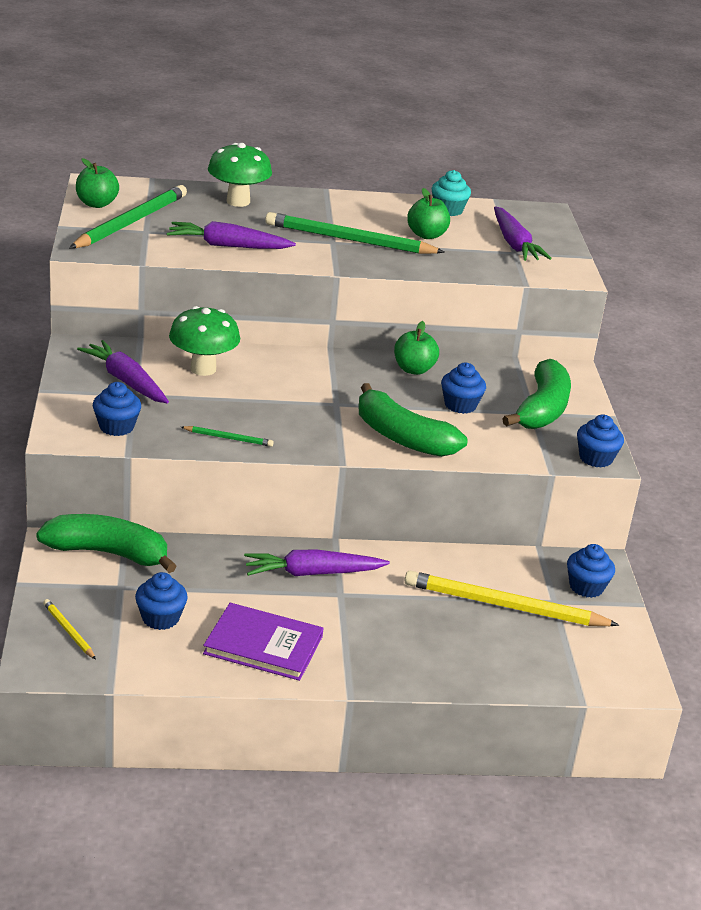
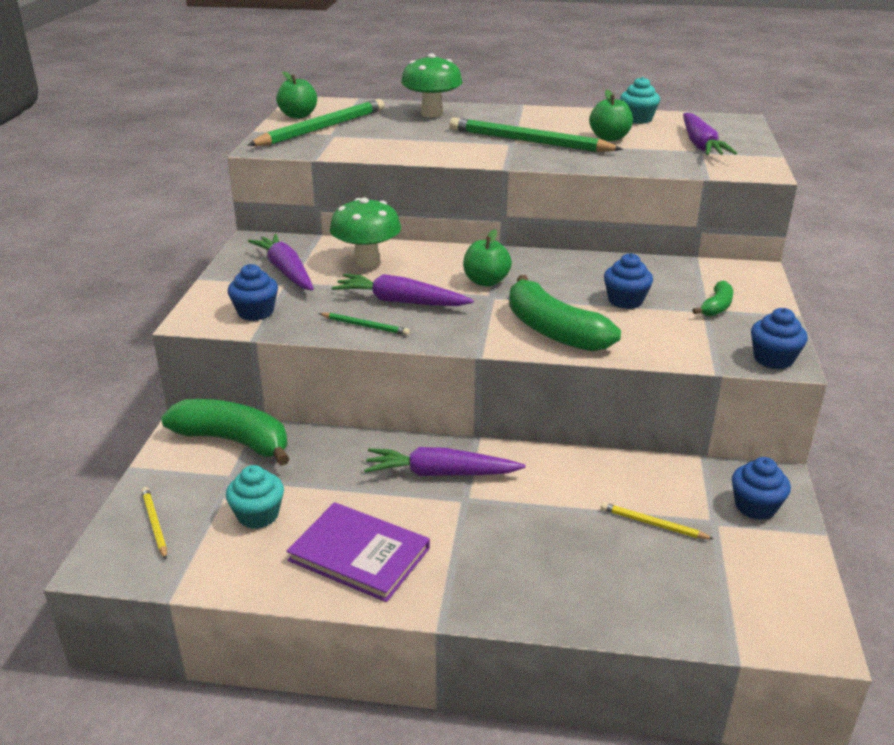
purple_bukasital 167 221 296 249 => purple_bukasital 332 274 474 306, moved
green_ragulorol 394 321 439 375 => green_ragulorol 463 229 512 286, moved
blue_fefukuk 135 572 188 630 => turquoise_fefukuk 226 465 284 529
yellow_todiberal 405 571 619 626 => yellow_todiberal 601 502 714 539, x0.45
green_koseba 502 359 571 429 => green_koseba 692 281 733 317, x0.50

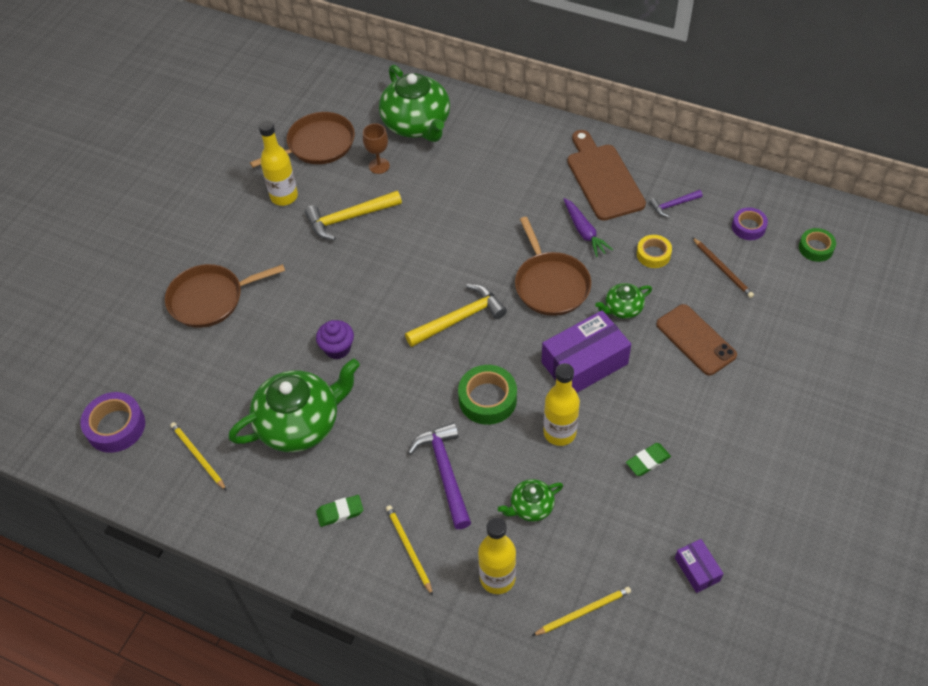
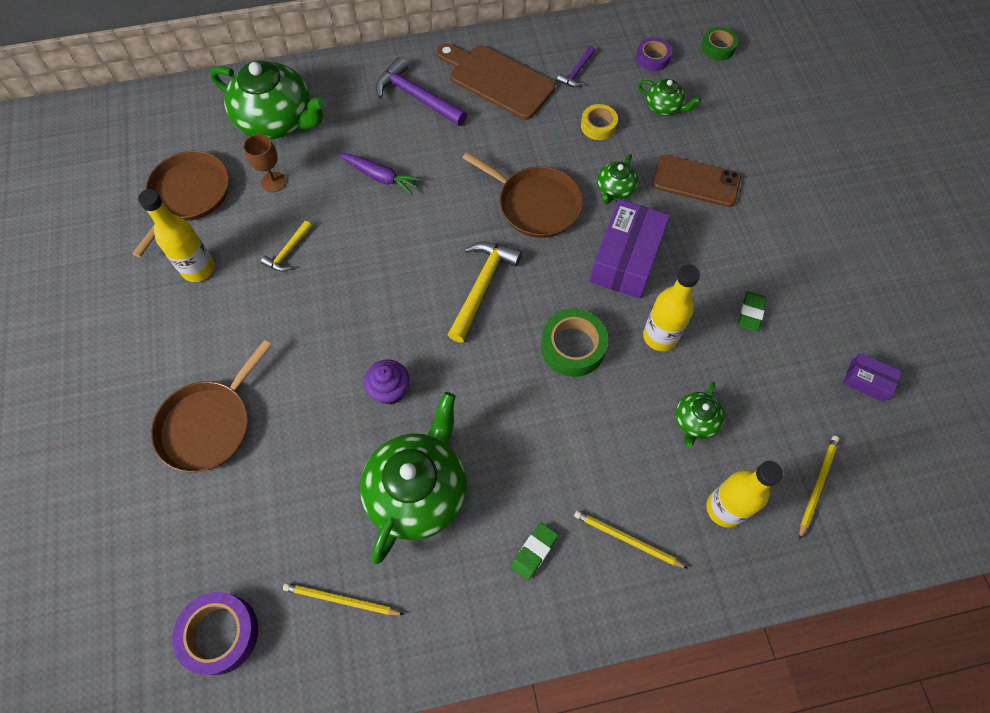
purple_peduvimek 408 422 471 529 => purple_peduvimek 376 57 467 126, moved
purple_bukasital 564 198 613 257 => purple_bukasital 339 154 422 195, moved
brown_todiberal 692 237 754 298 => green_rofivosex 638 79 701 116
yellow_peduvimek 305 191 402 240 => yellow_peduvimek 261 221 312 272, x0.55

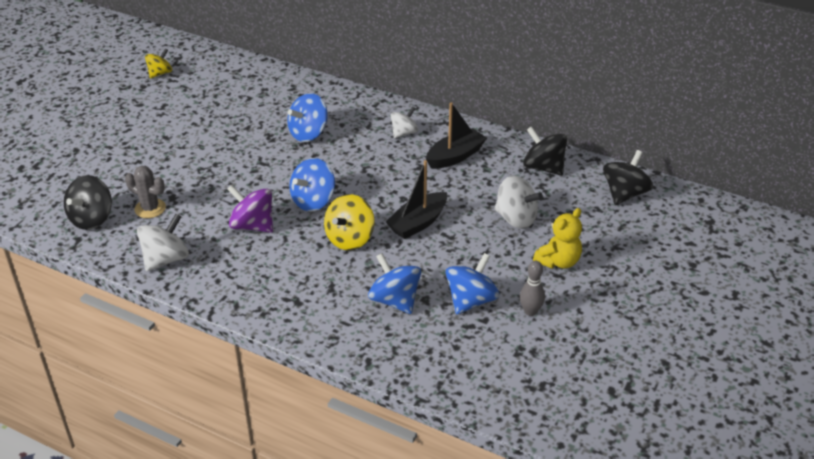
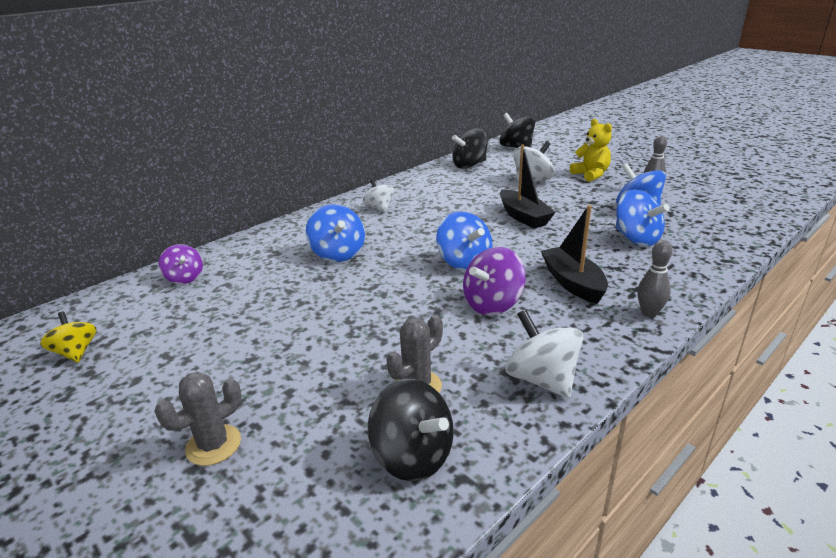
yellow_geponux 324 194 375 250 => nothing
nothing => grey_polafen 154 372 242 466
nothing => purple_geponux 159 244 203 284
nothing => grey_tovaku 637 240 672 317
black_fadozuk 426 102 487 169 => black_fadozuk 541 205 608 304, moved
blue_geponux 368 253 421 314 => blue_geponux 616 190 669 246, 105 degrees counterclockwise

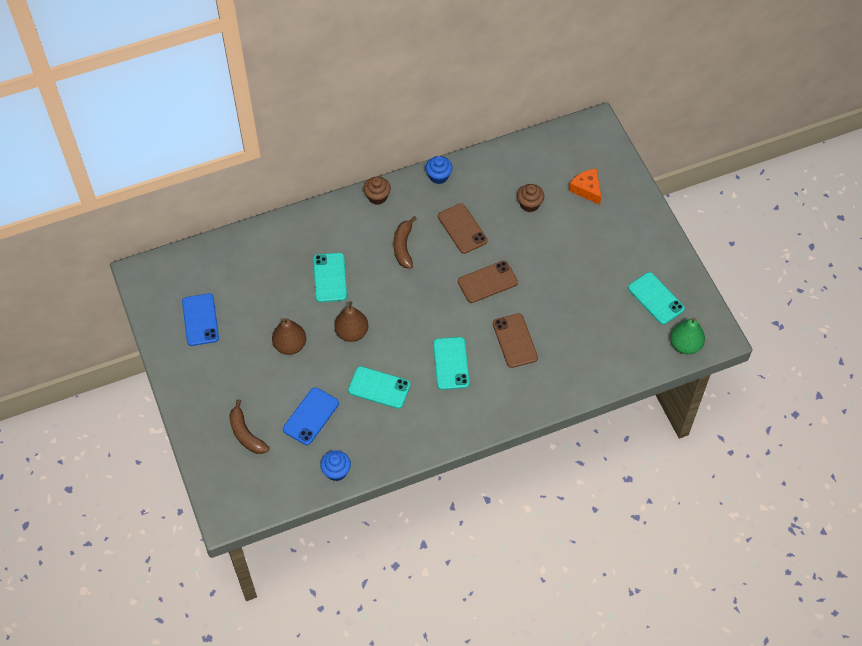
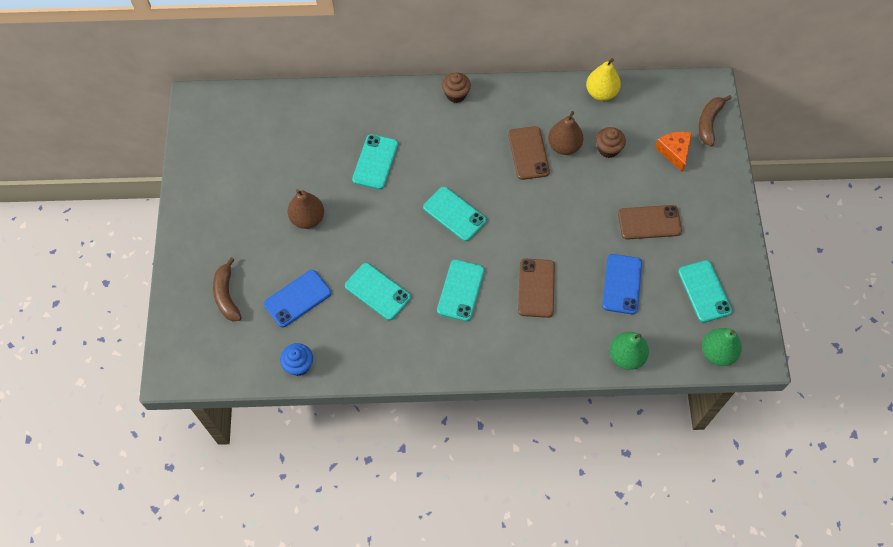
blue_fefukuk 426 156 453 184 => nothing
nothing => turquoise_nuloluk 423 186 486 241
nothing => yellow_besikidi 586 58 621 101
nothing => green_besikidi 609 332 649 370
blue_nuloluk 182 293 219 346 => blue_nuloluk 602 254 642 314, moved
brown_besikidi 334 301 368 342 => brown_besikidi 548 111 583 155, moved
brown_koseba 393 216 417 269 => brown_koseba 698 95 732 146, moved
brown_nuloluk 458 261 518 303 => brown_nuloluk 618 205 682 240, moved

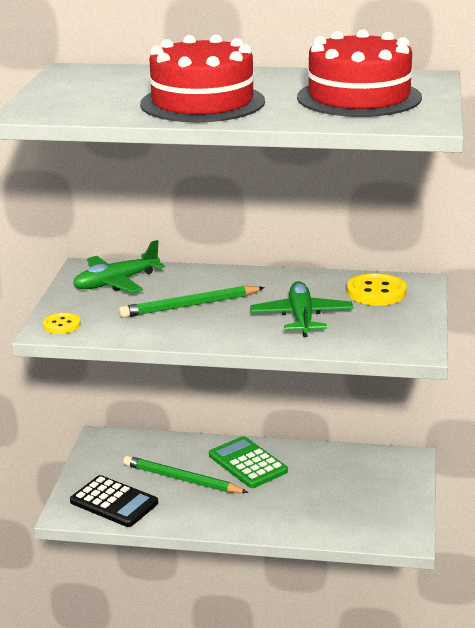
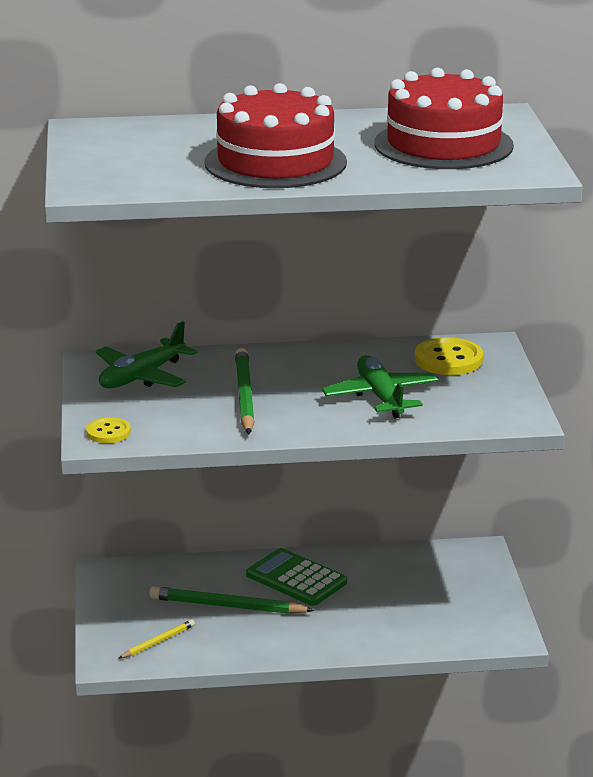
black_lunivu 70 475 158 527 => yellow_todiberal 118 620 195 659
green_todiberal 119 286 265 318 => green_todiberal 235 348 255 434, 120 degrees clockwise

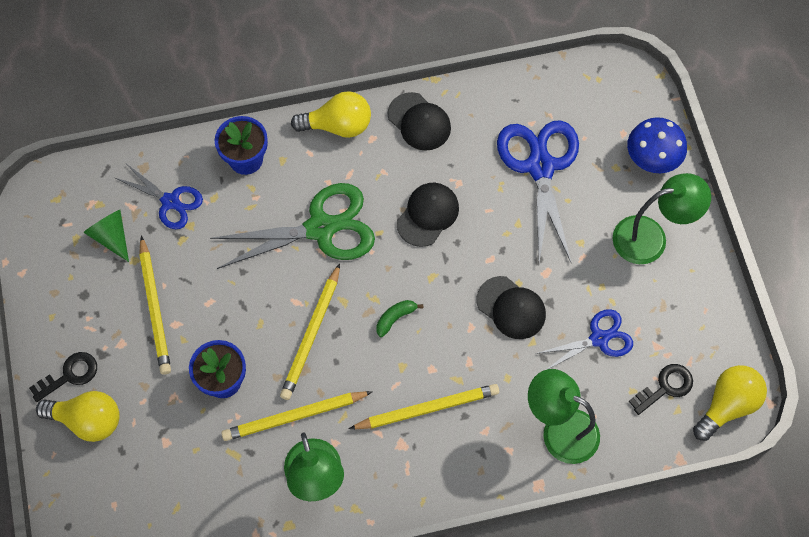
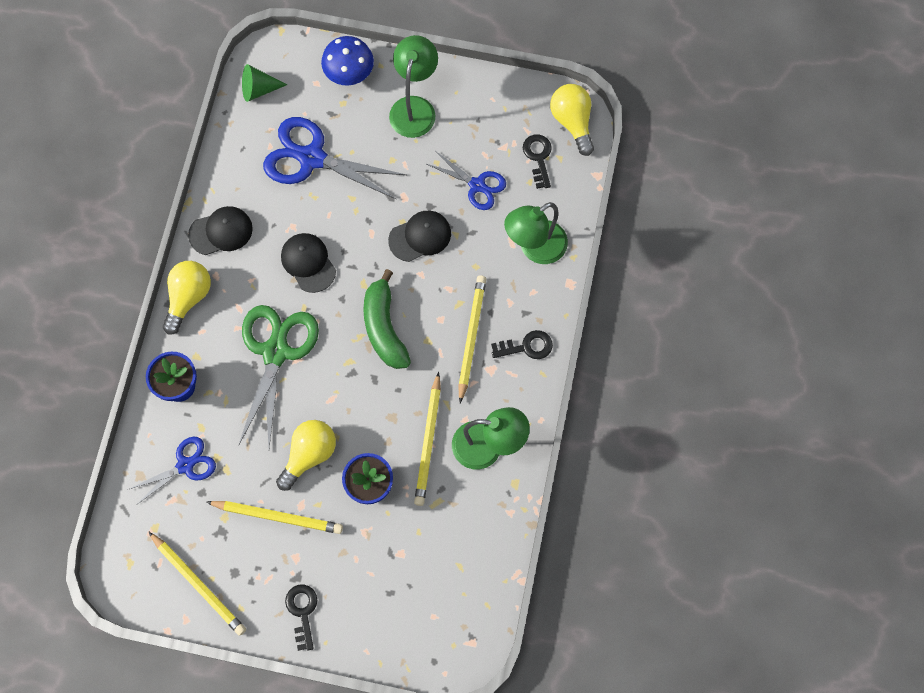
nothing => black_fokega 491 330 553 359
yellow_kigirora 36 391 120 442 => yellow_kigirora 276 420 336 491, moved
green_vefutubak 83 210 129 262 => green_vefutubak 242 64 287 102, moved
yellow_todiberal 280 263 340 400 => yellow_todiberal 148 531 246 636, moved
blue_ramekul 536 309 633 370 => blue_ramekul 427 151 506 210, 120 degrees clockwise
green_koseba 376 300 423 337 => green_koseba 363 269 411 369, x2.13

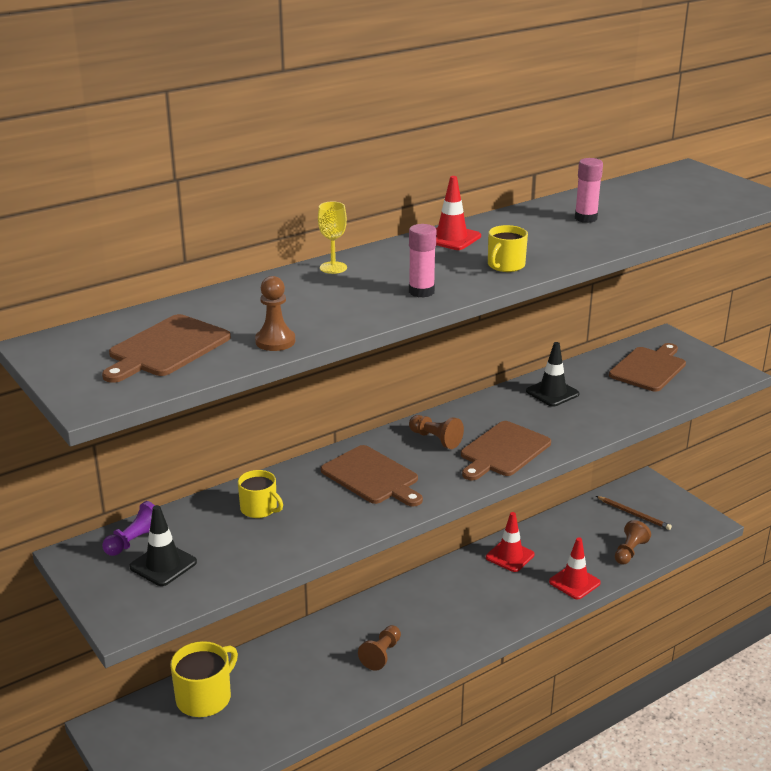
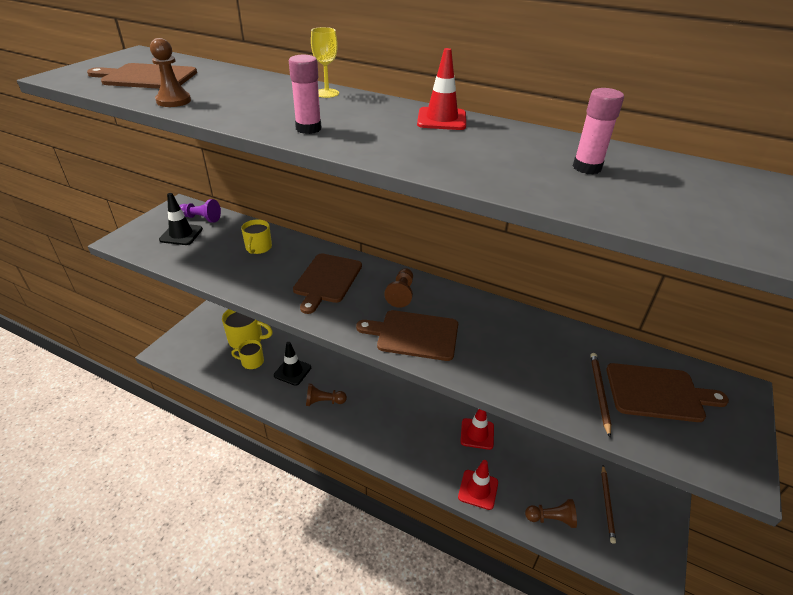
nothing => brown_todiberal 590 353 611 437
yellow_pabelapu 488 225 528 272 => yellow_pabelapu 231 340 264 369, moved
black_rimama 526 342 579 407 => black_rimama 274 342 311 386, moved

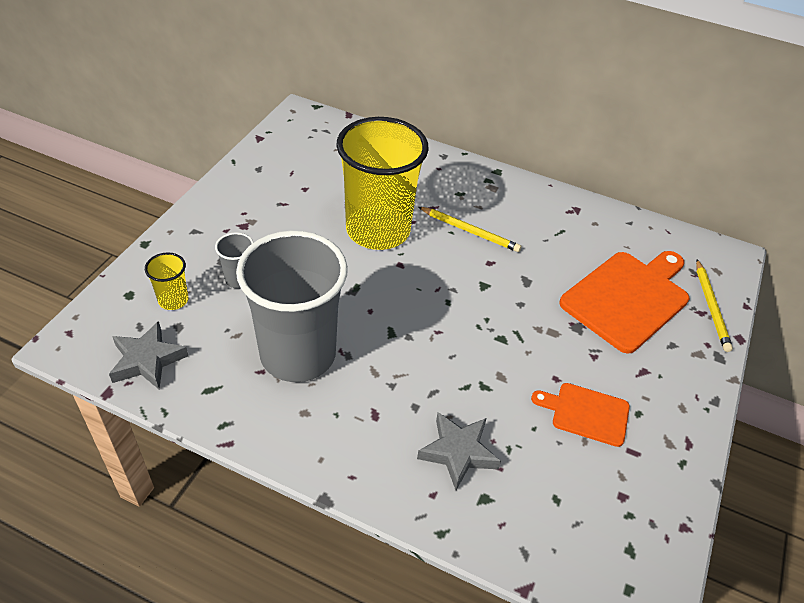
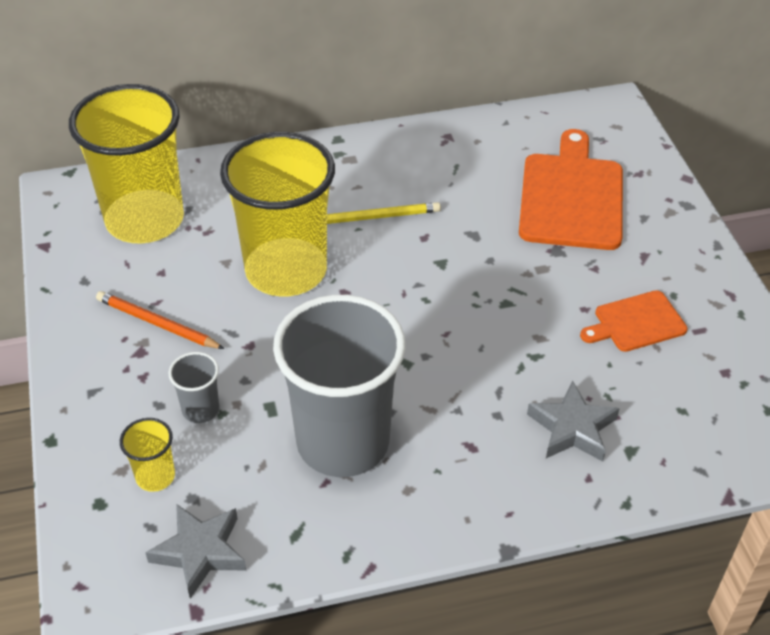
yellow_todiberal 696 259 733 352 => nothing
nothing => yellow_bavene 69 84 184 243
nothing => orange_todiberal 96 291 224 349

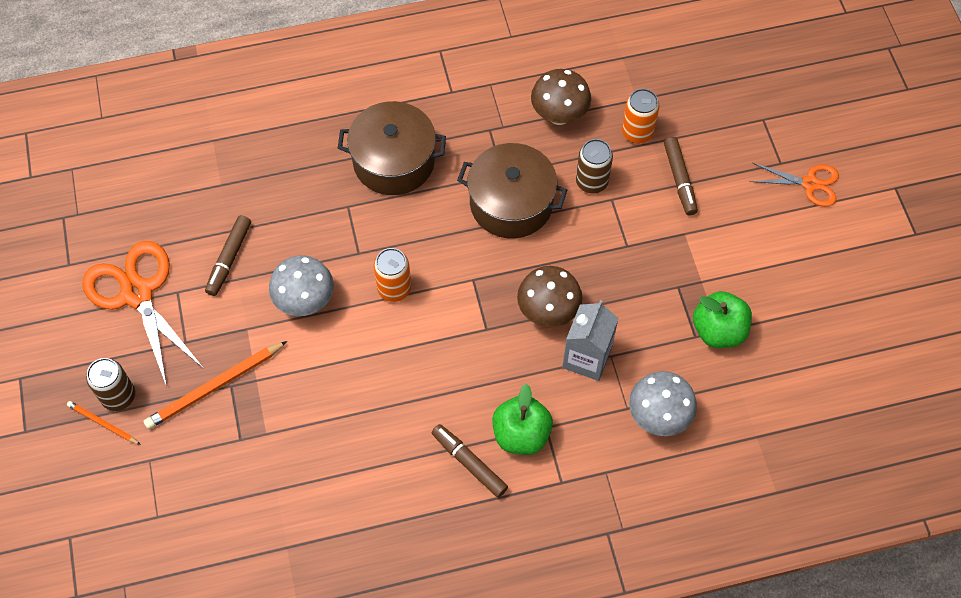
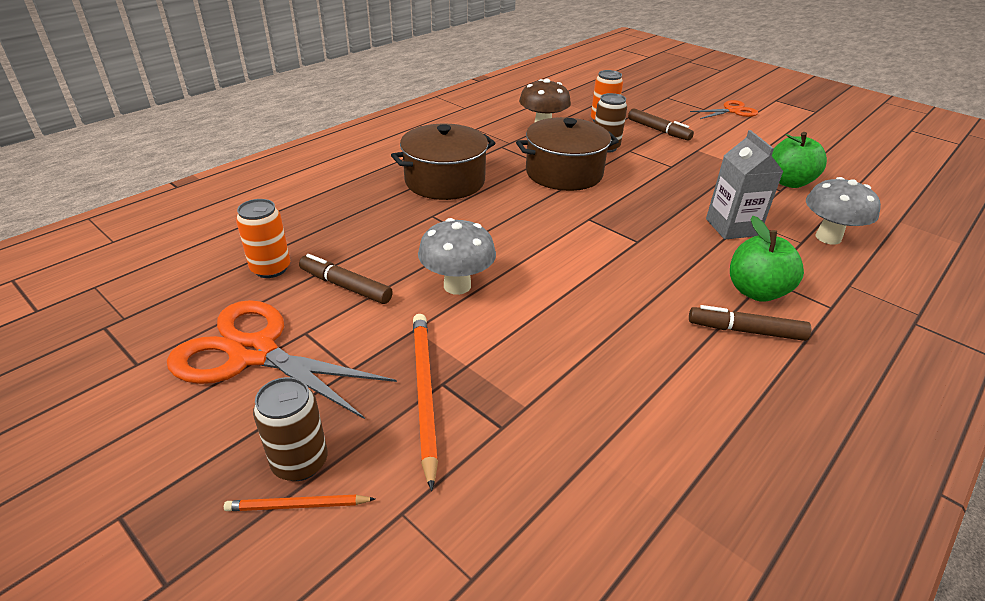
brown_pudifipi 517 266 583 327 => nothing
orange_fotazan 374 248 411 302 => orange_fotazan 236 199 290 278, moved
orange_todiberal 143 341 287 429 => orange_todiberal 413 314 438 491, 150 degrees clockwise
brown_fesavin 205 215 251 296 => brown_fesavin 299 254 393 304, 135 degrees clockwise

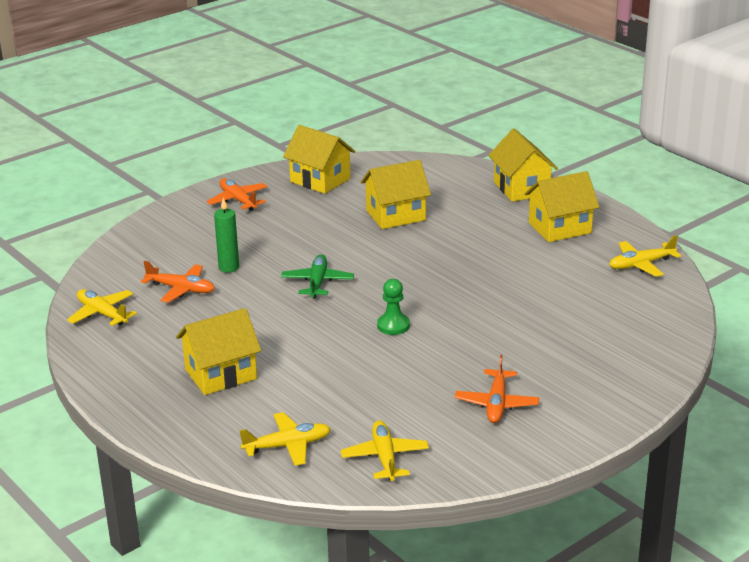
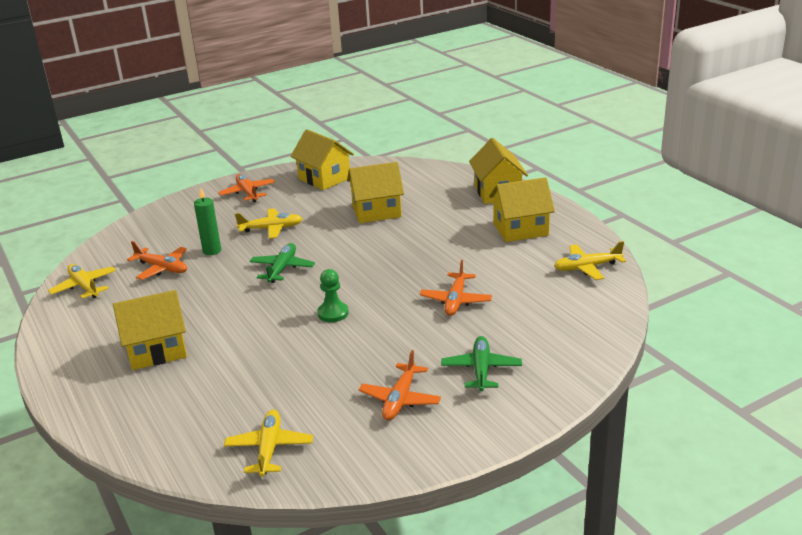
nothing => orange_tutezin 420 260 492 316
nothing => green_tutezin 441 336 522 391
yellow_tutezin 239 412 331 466 => yellow_tutezin 235 208 302 239, moved

